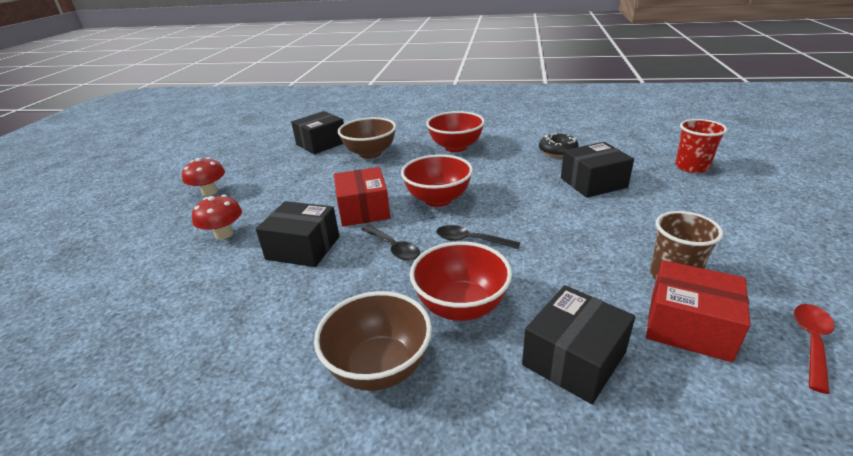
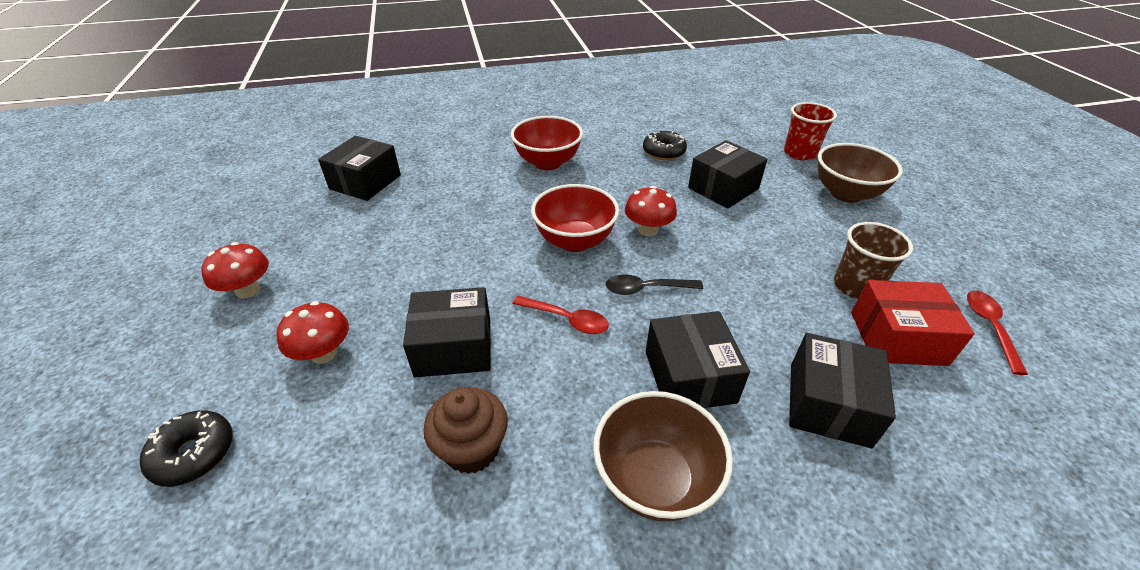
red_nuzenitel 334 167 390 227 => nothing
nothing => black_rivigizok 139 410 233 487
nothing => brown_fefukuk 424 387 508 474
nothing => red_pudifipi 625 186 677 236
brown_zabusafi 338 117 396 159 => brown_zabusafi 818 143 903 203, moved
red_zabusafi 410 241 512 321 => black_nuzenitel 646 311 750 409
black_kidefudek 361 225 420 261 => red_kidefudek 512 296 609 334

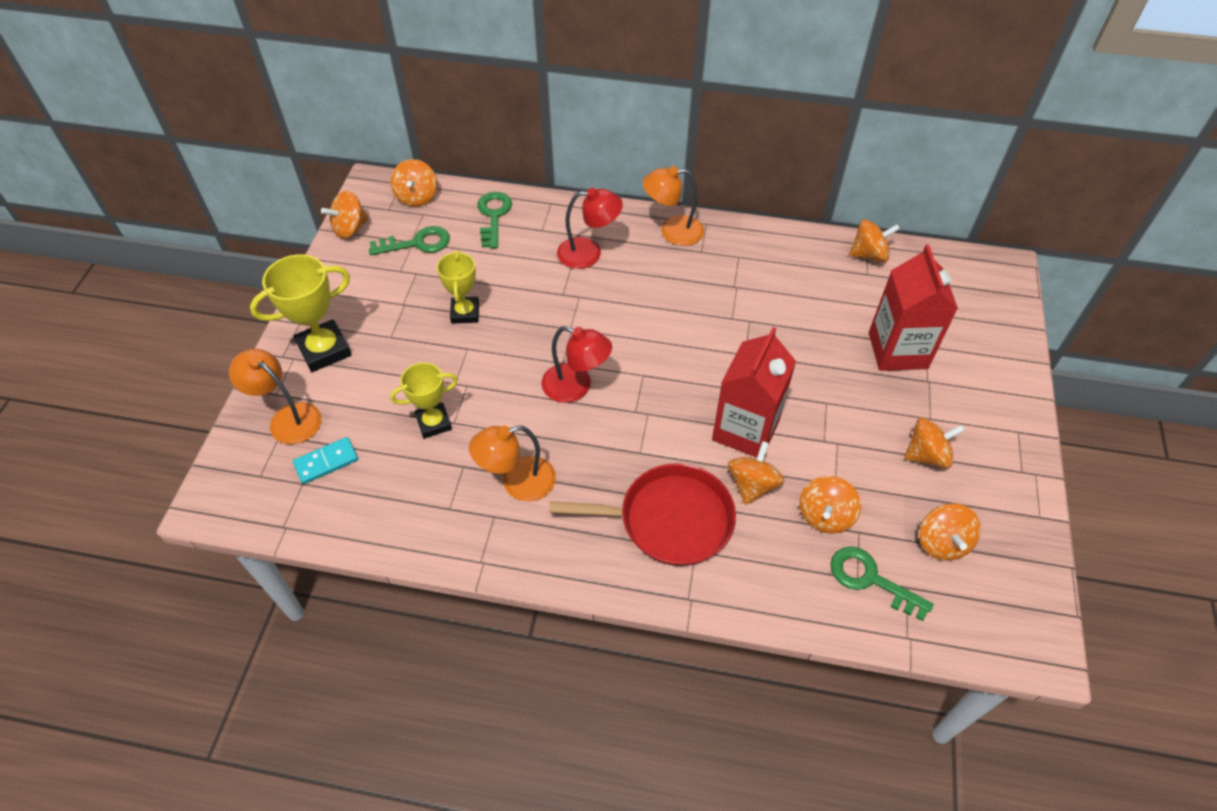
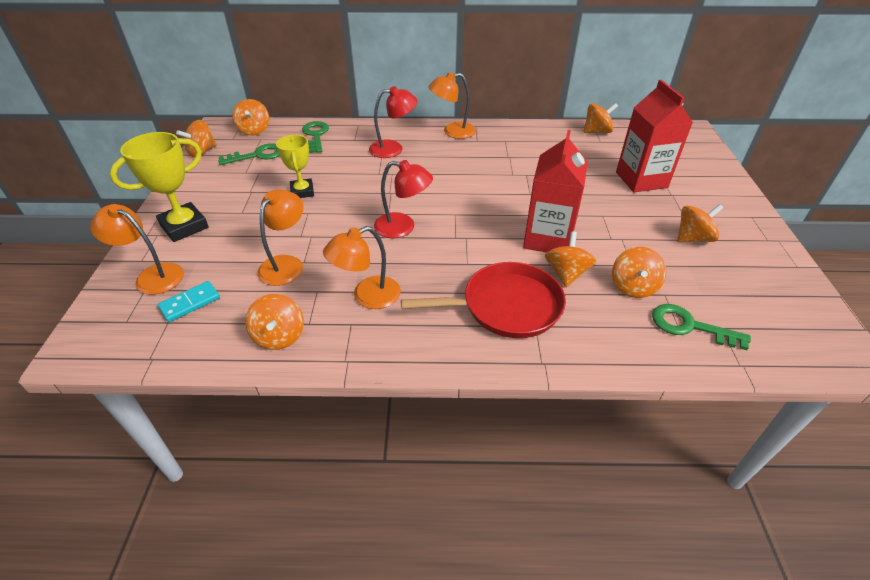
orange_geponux 919 503 981 561 => orange_geponux 245 294 304 350, moved
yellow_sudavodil 390 362 458 439 => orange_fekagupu 257 189 304 286

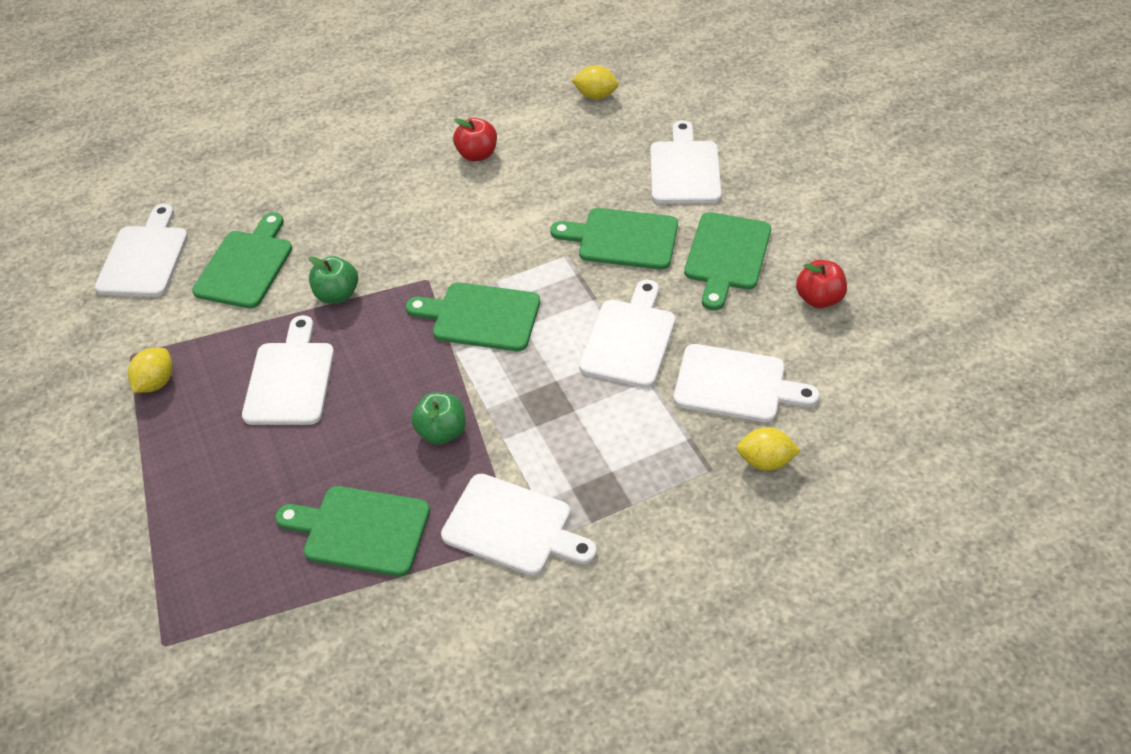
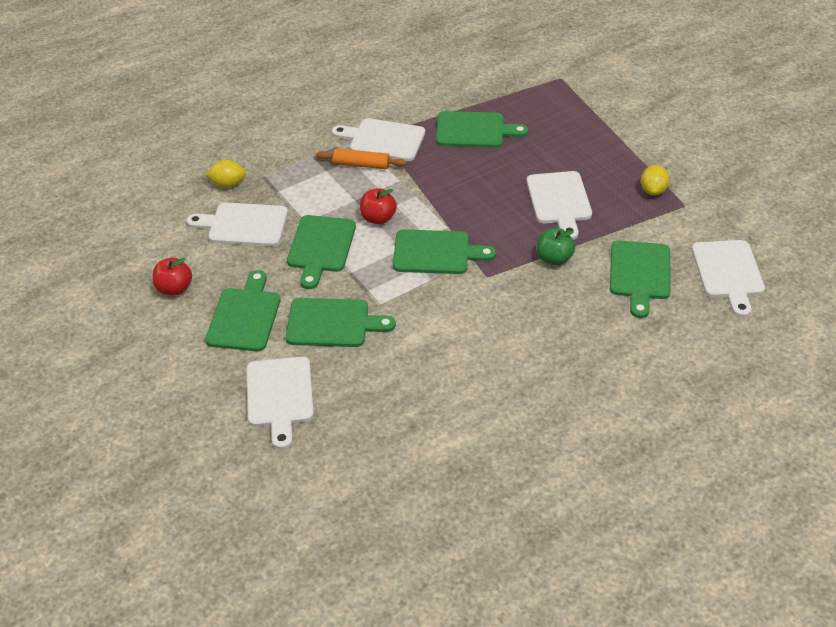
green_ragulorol 411 392 466 445 => nothing
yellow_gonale 572 65 619 99 => nothing
nothing => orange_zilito 316 149 407 169
red_ragulorol 453 118 497 162 => red_ragulorol 360 188 397 224, moved
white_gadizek 579 280 675 388 => green_gadizek 287 215 356 289

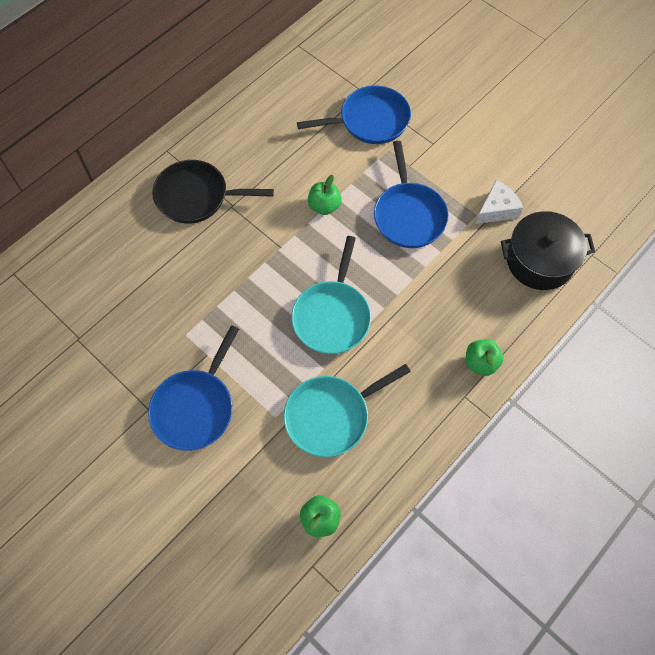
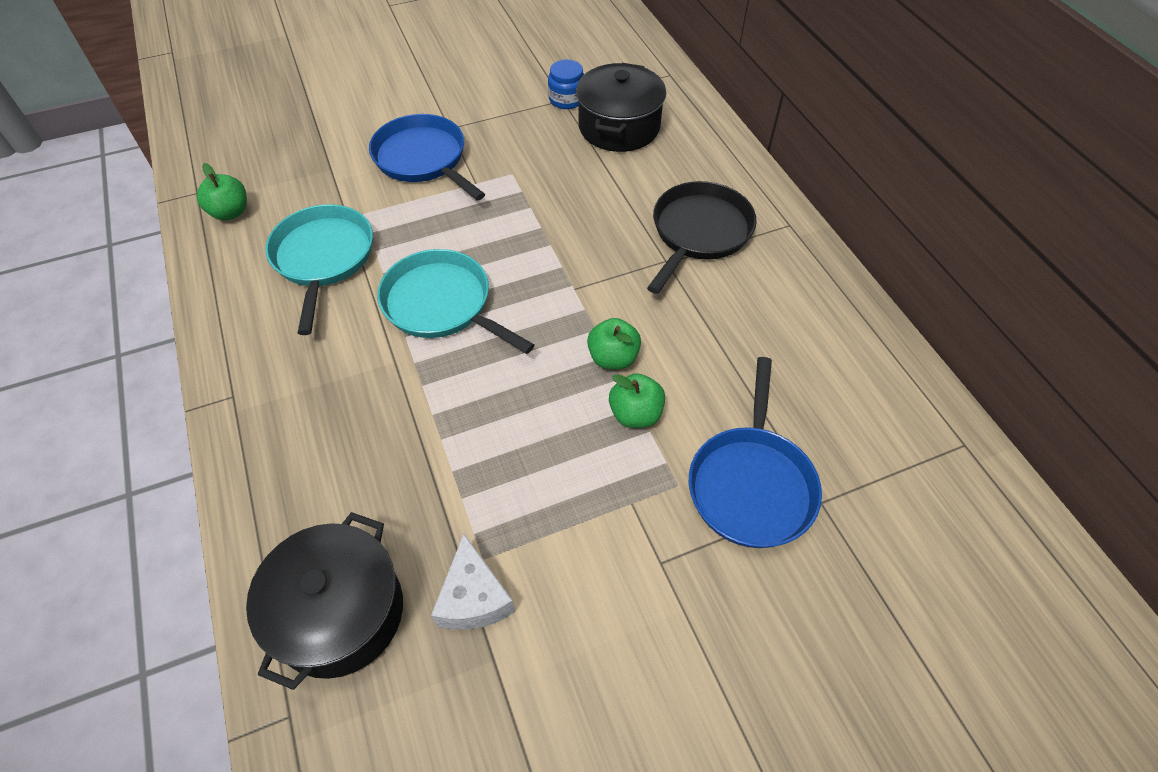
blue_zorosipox 374 141 449 248 => nothing
nothing => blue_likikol 548 60 584 109
nothing => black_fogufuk 576 63 666 152
green_ragulorol 466 339 504 376 => green_ragulorol 609 373 665 428, moved

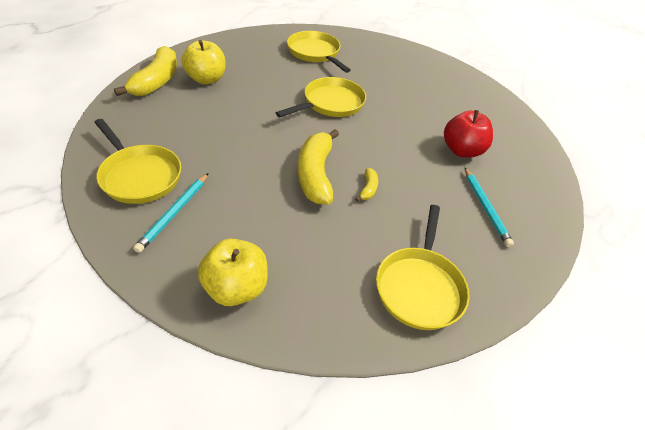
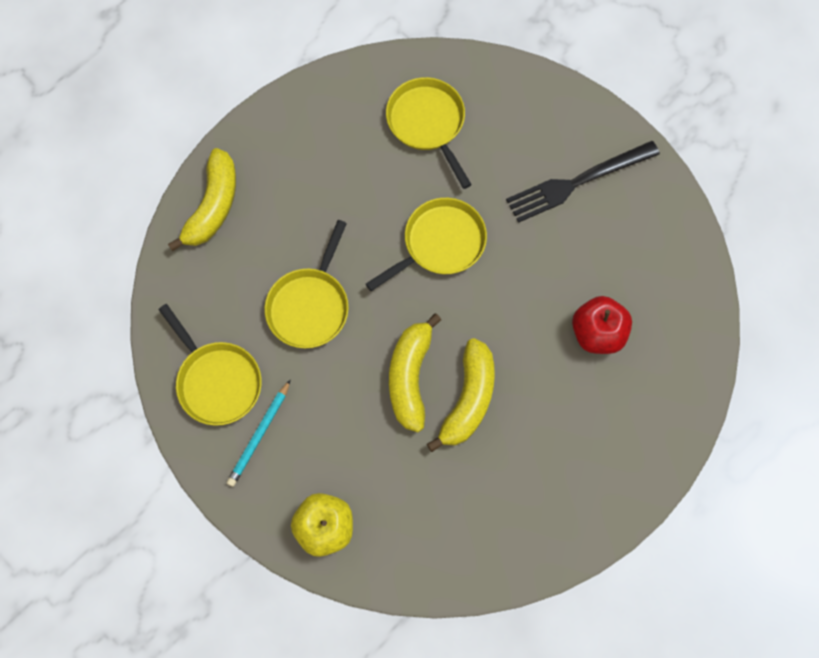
yellow_ragulorol 181 40 225 84 => nothing
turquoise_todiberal 465 168 514 247 => nothing
nothing => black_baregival 506 141 660 223
yellow_zorosipox 376 205 469 330 => yellow_zorosipox 265 220 349 348, moved
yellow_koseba 355 168 378 201 => yellow_koseba 427 338 495 452, x2.25

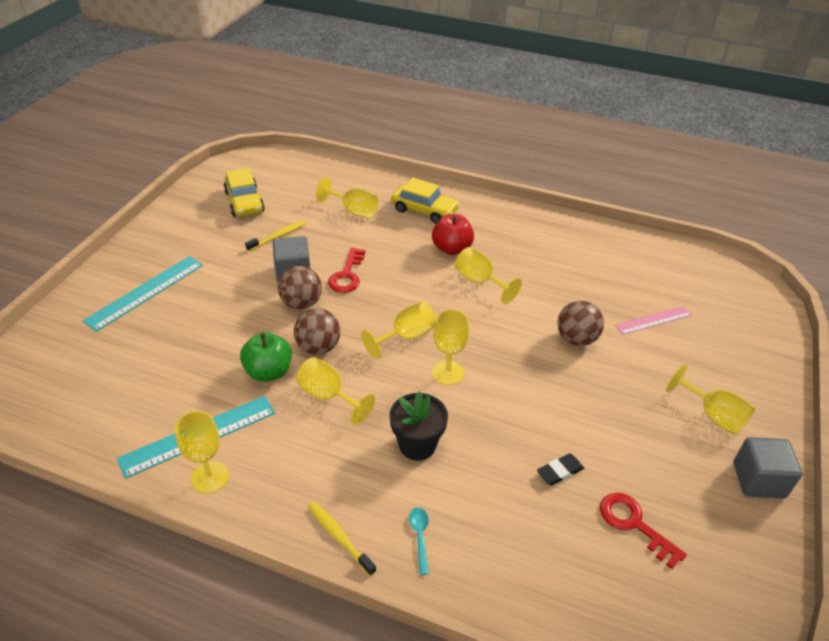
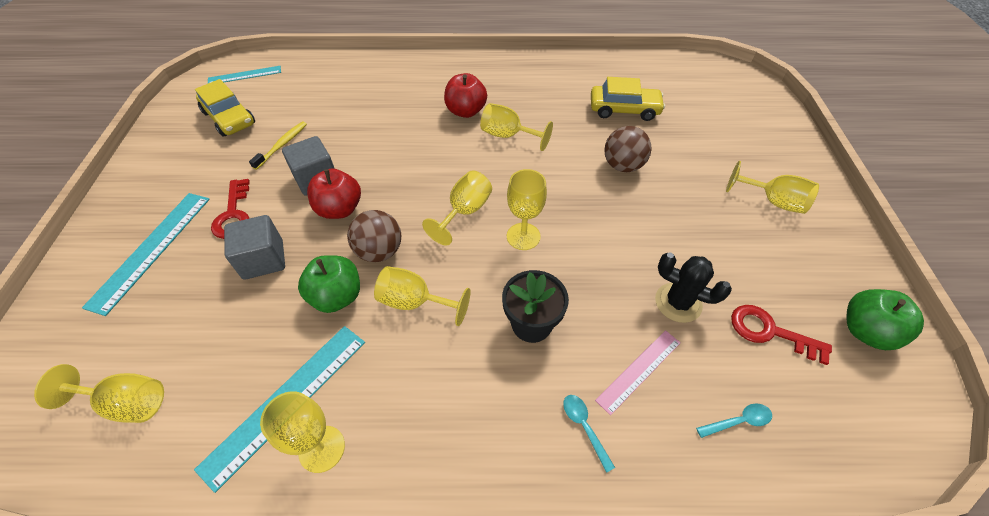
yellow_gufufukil 308 502 376 576 => nothing
nothing => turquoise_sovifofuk 208 66 281 83
nothing => turquoise_kidefudek 696 403 772 438
nothing => green_ragulorol 847 289 924 350
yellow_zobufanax 316 177 378 218 => yellow_zobufanax 34 364 164 423, moved
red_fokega 328 248 366 293 => red_fokega 211 179 250 239, moved
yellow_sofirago 391 178 460 224 => yellow_sofirago 591 77 665 121, moved
pink_sovifofuk 615 306 692 335 => pink_sovifofuk 595 330 681 415, moved
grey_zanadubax 734 437 802 499 => grey_zanadubax 224 215 285 280, moved
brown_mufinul 278 266 322 309 => red_ragulorol 307 169 361 219
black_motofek 537 453 584 486 => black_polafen 655 253 732 323

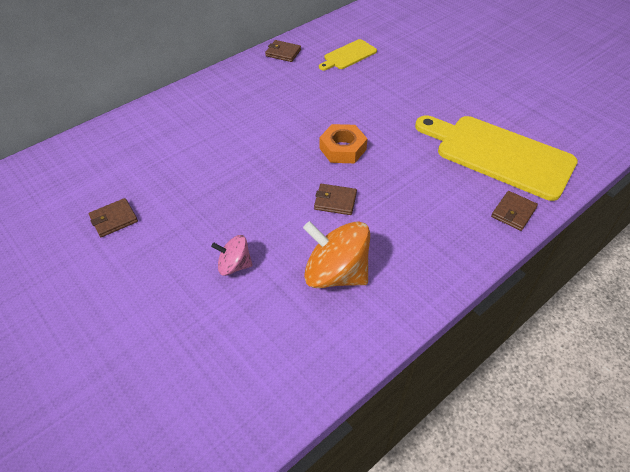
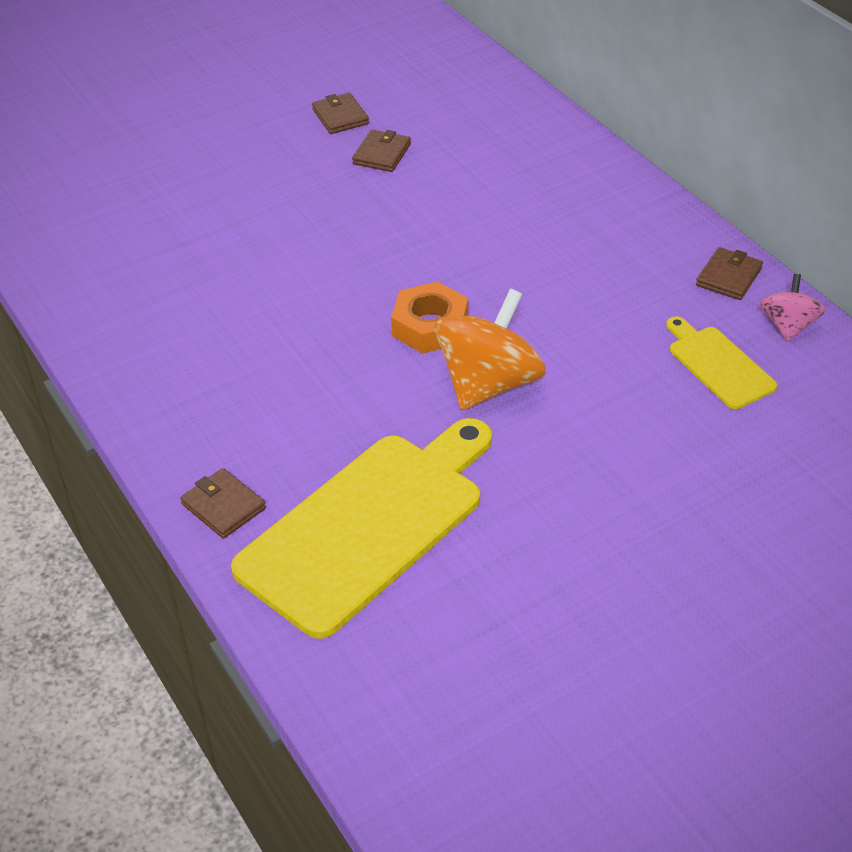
pink_geponux 211 235 253 276 => pink_geponux 760 274 826 342, moved
orange_geponux 303 221 370 288 => orange_geponux 434 289 546 410, moved
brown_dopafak 314 184 357 215 => brown_dopafak 352 130 411 172, moved

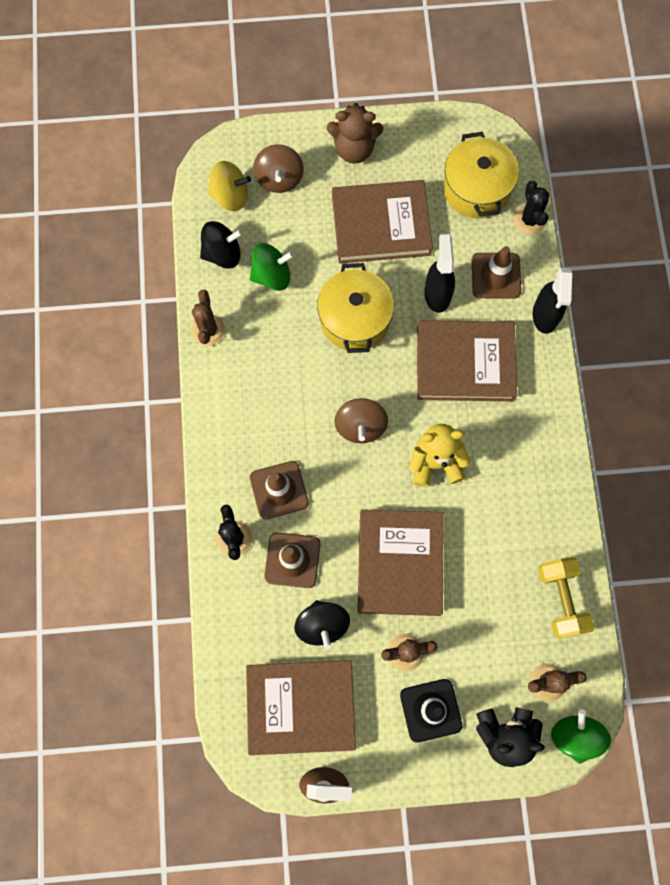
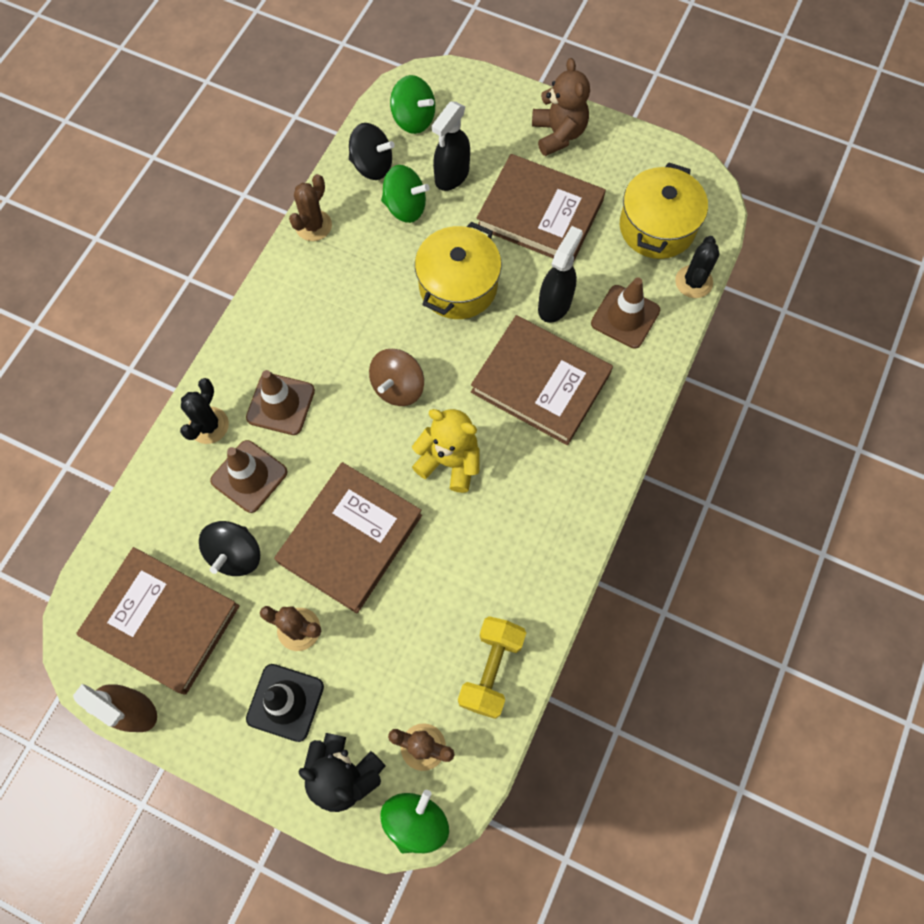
brown_geponux 253 144 304 193 => nothing
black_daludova 533 268 572 334 => black_daludova 432 101 470 191, moved
yellow_geponux 208 161 251 211 => green_geponux 390 75 435 134
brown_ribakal 327 103 383 164 => brown_ribakal 532 58 590 156, 135 degrees counterclockwise

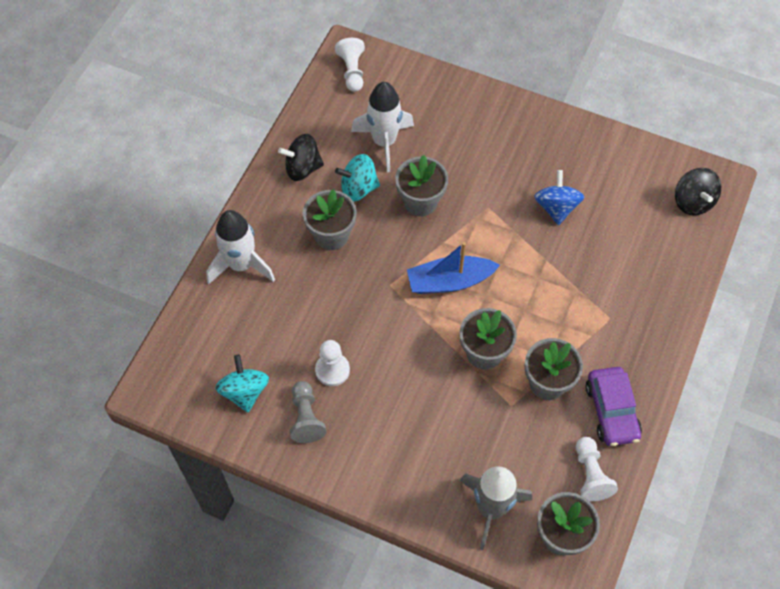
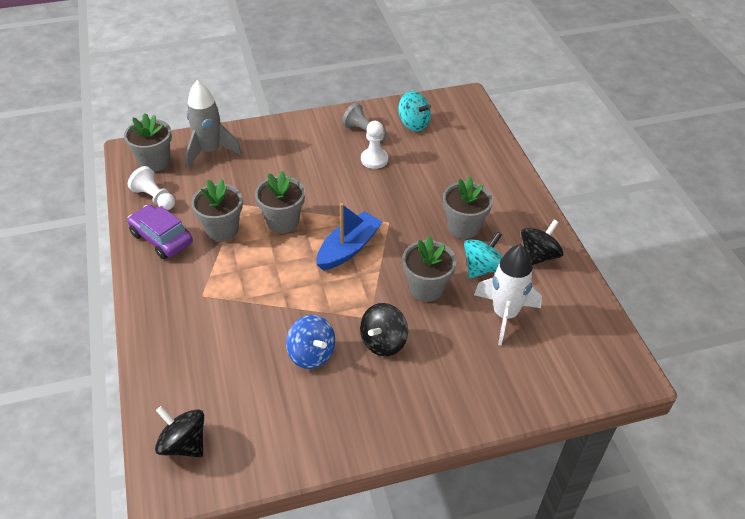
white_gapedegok 206 210 275 284 => nothing
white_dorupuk 335 38 365 92 => nothing
nothing => black_geponux 360 303 408 356

